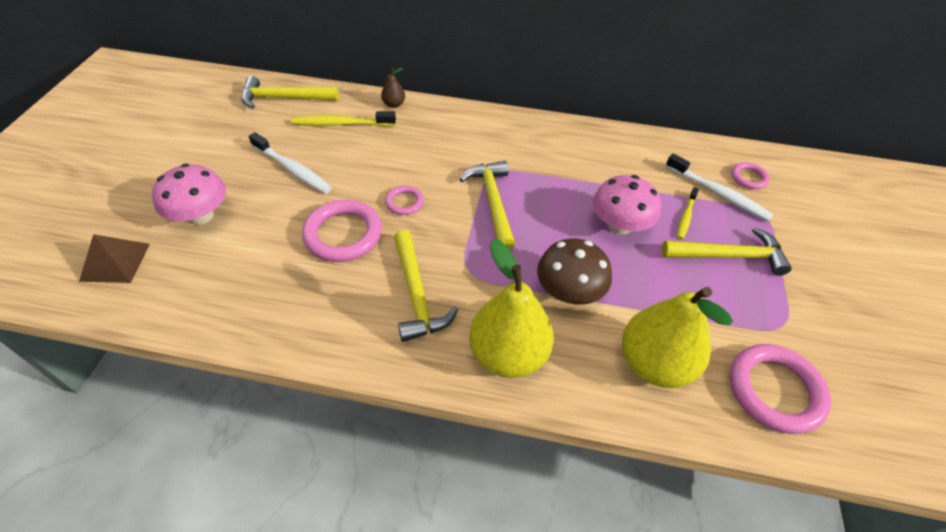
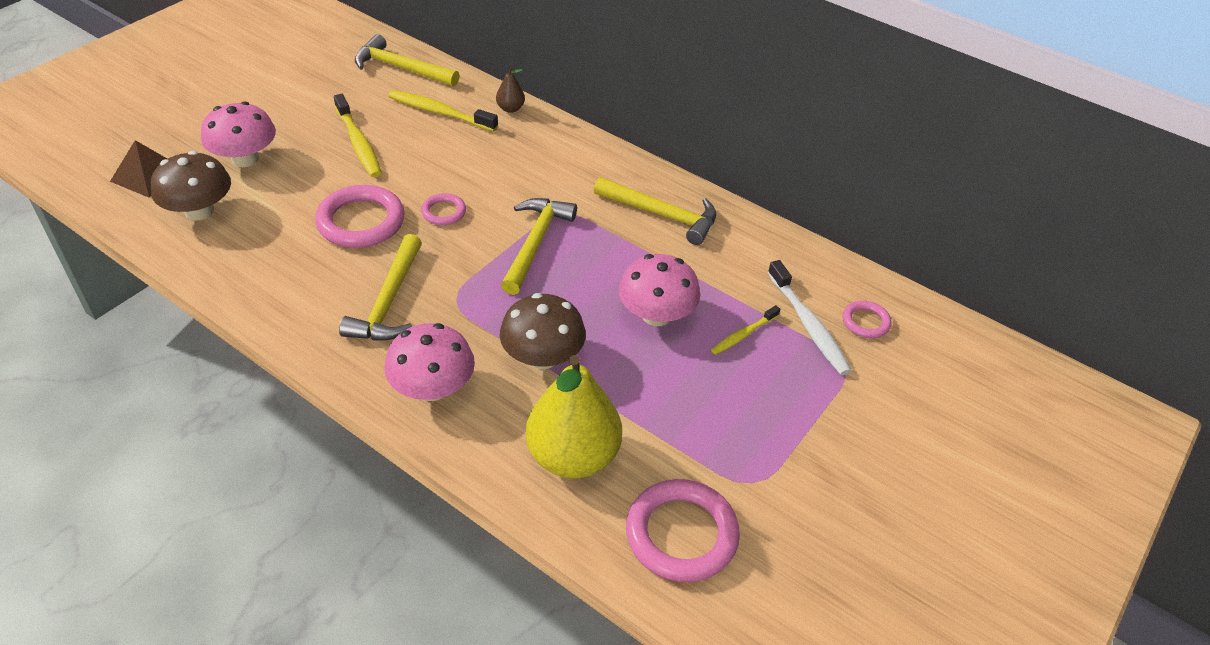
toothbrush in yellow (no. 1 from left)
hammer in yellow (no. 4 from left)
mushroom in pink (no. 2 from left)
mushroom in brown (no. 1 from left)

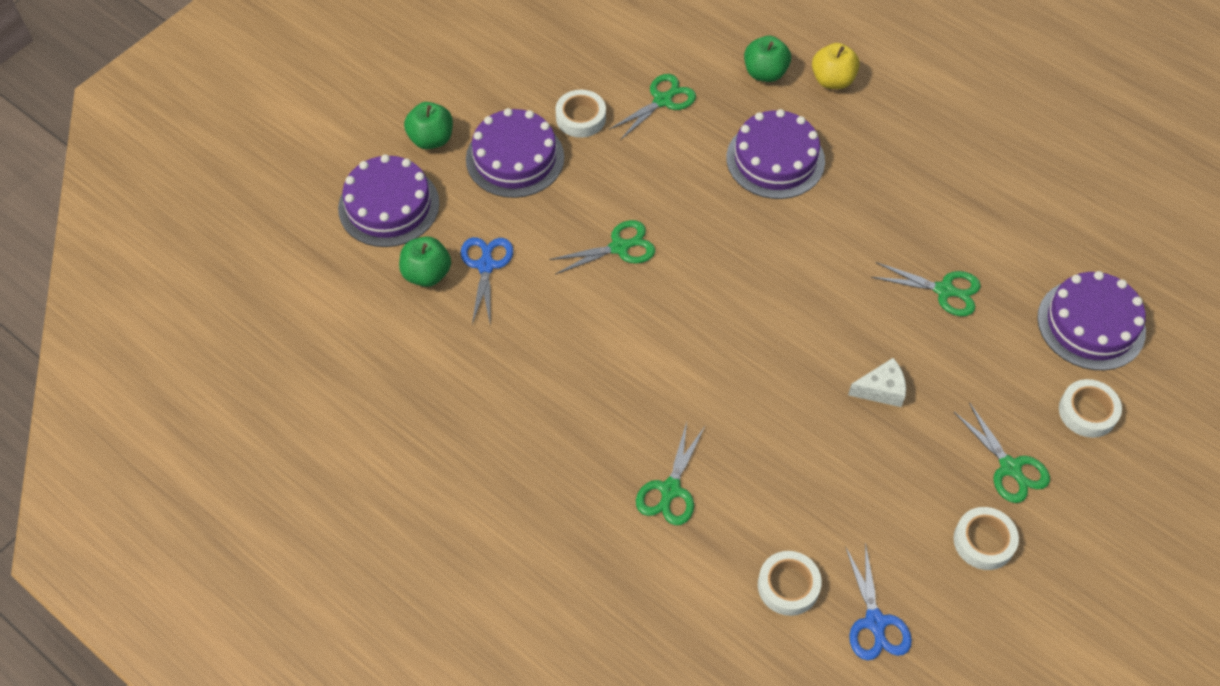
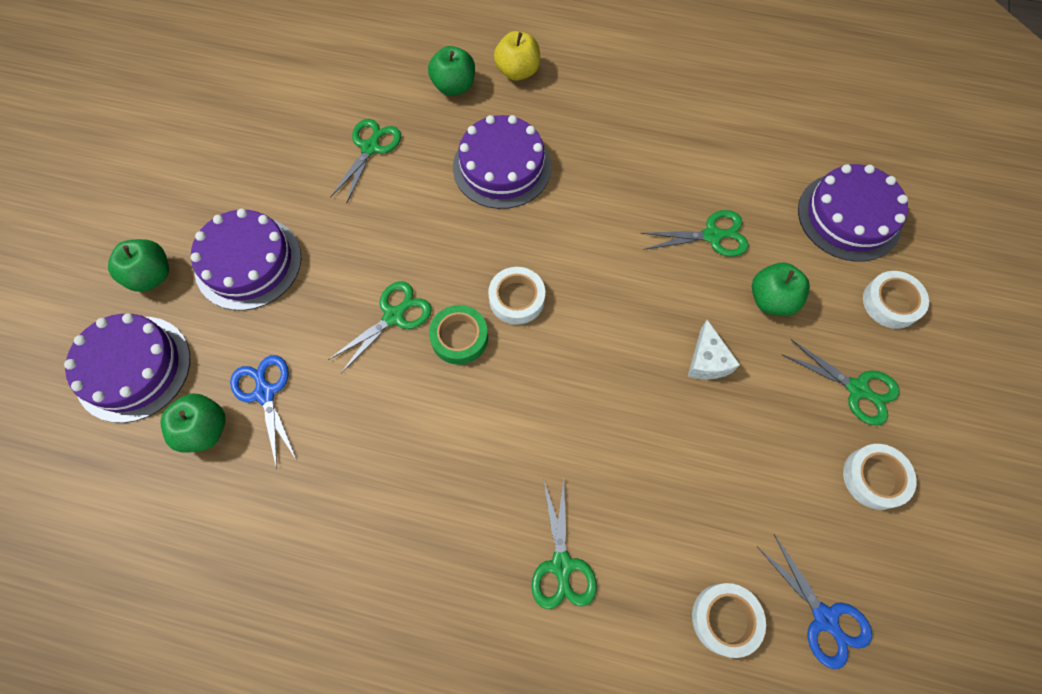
tape in white (no. 1 from left)
cheese in white
apple in green (no. 4 from left)
tape in green

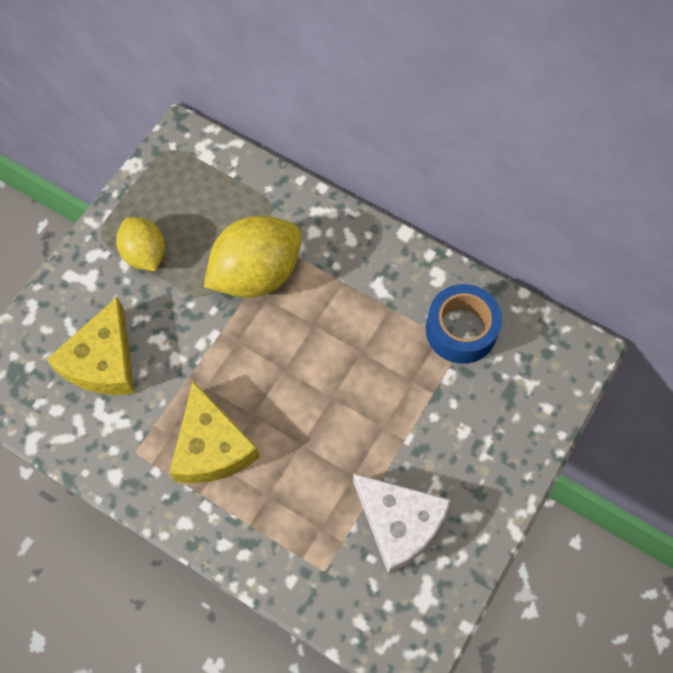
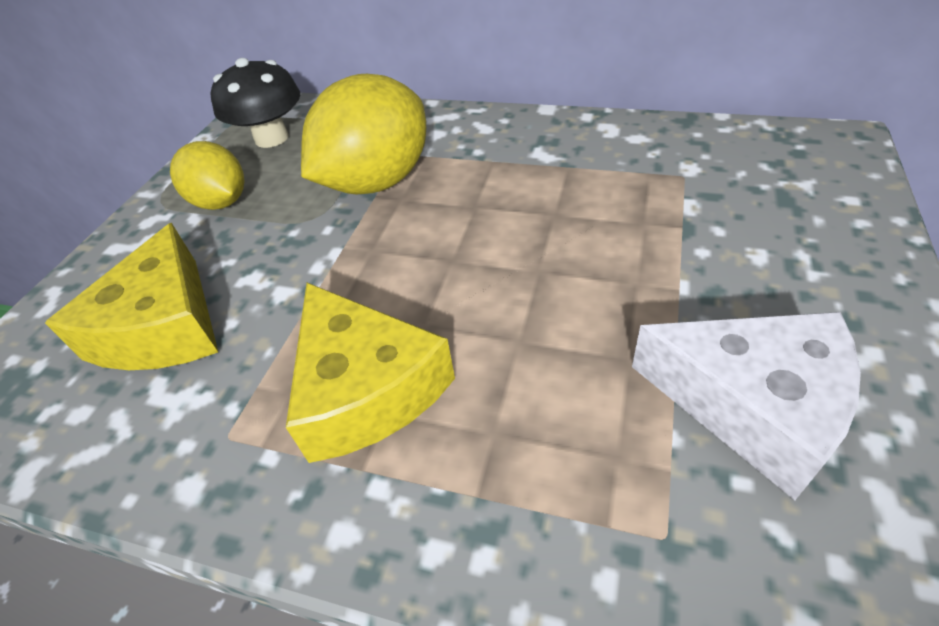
tape in blue
mushroom in black

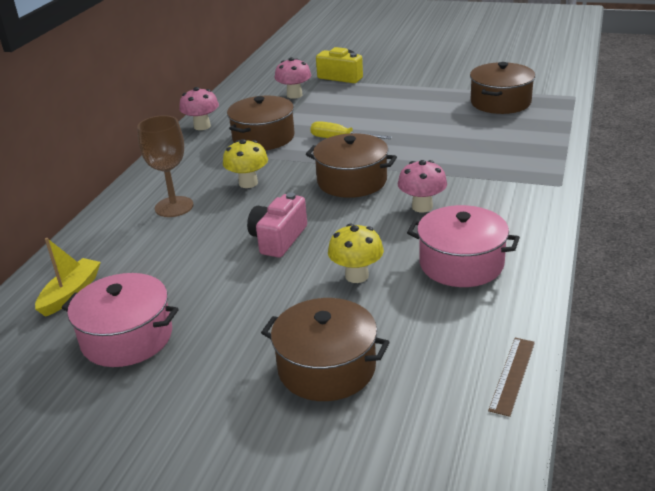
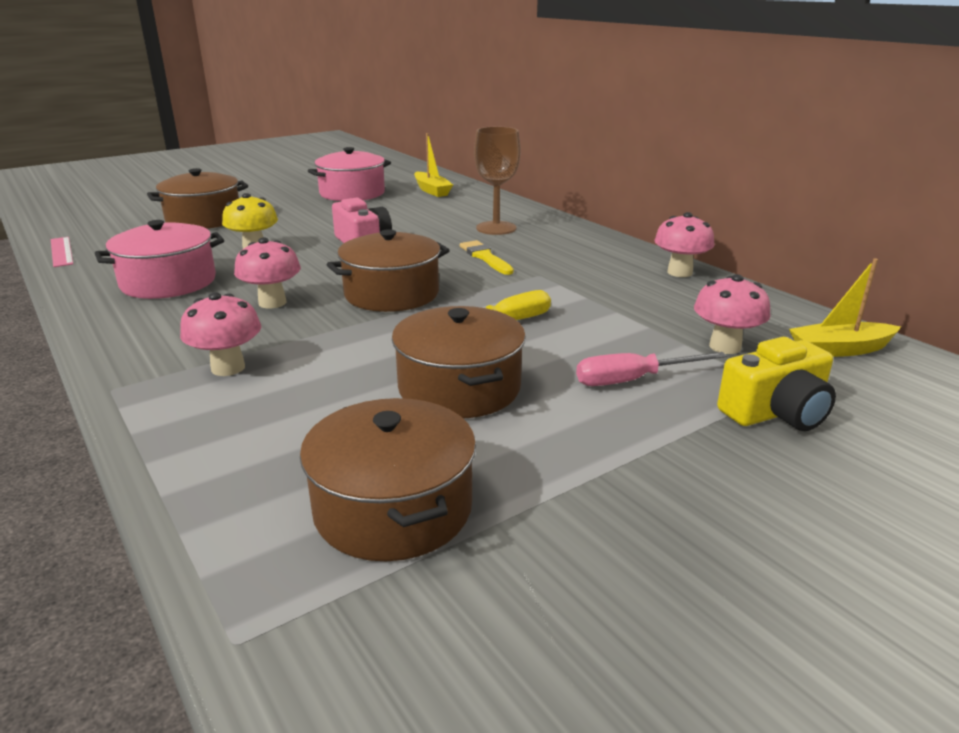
pot in brown (no. 4 from left)
brush in yellow
ruler in pink
boat in yellow (no. 2 from left)
mushroom in pink (no. 1 from left)
screwdriver in pink

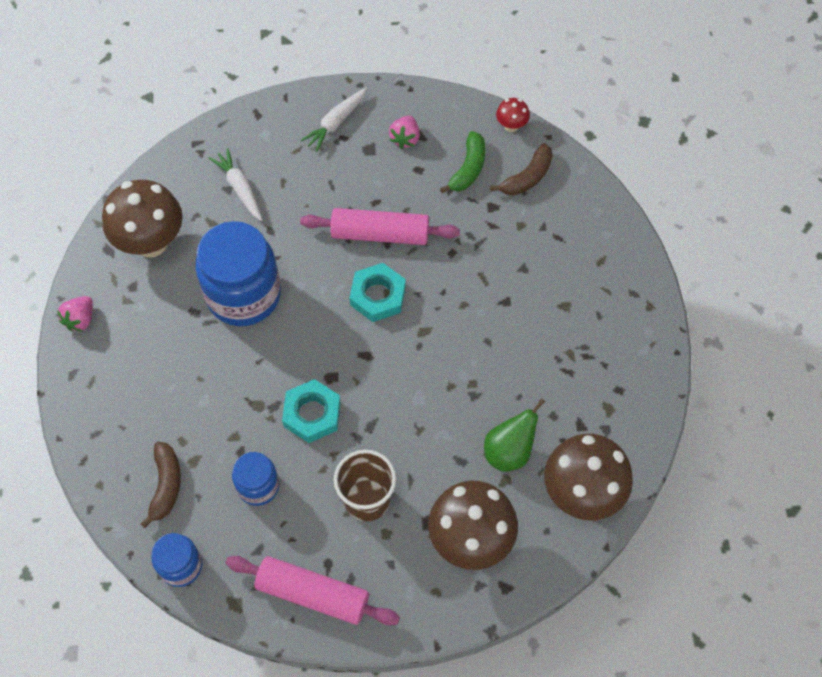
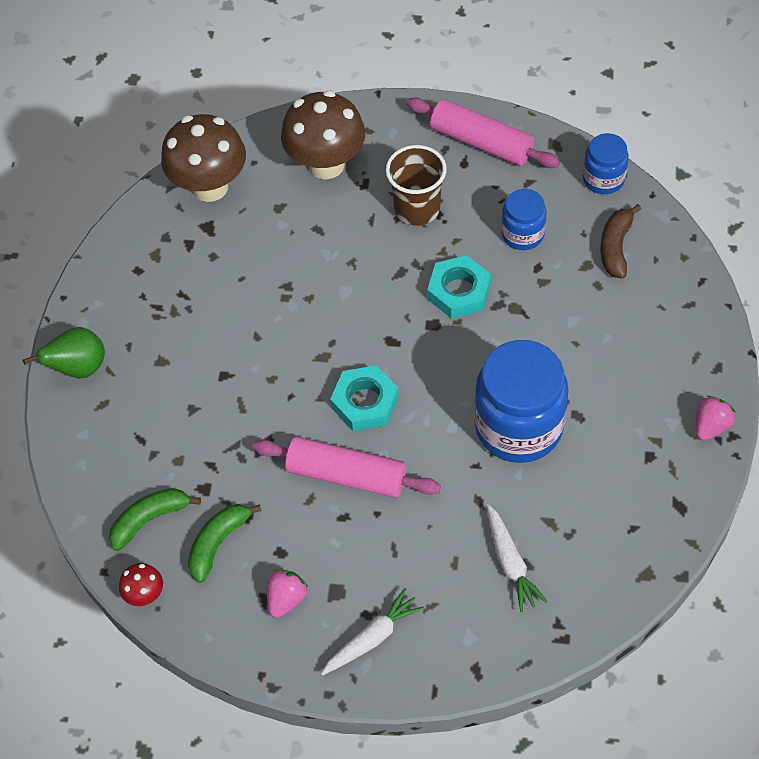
banana in green (no. 1 from left)
mushroom in brown (no. 1 from left in the first image)
pear in green

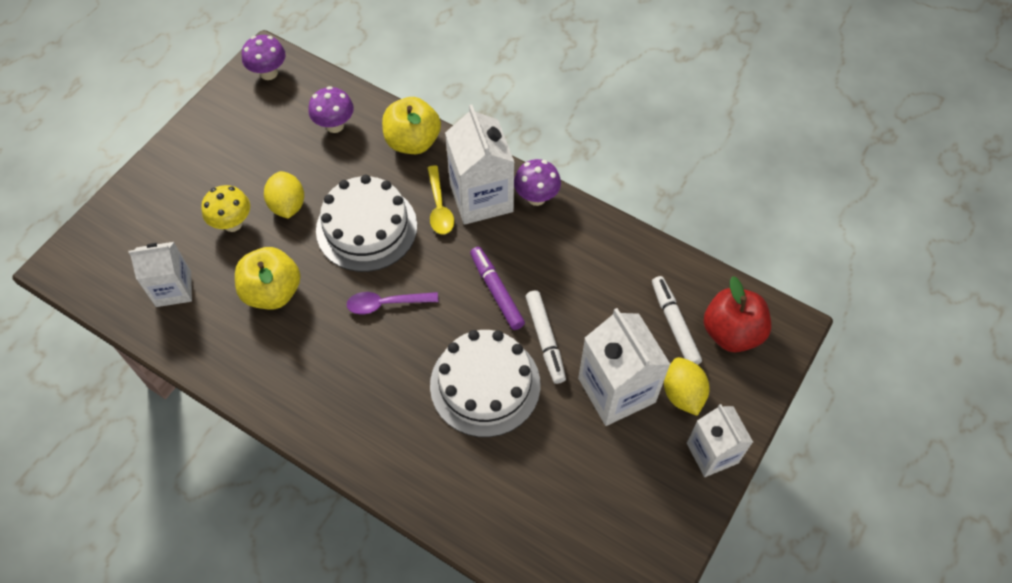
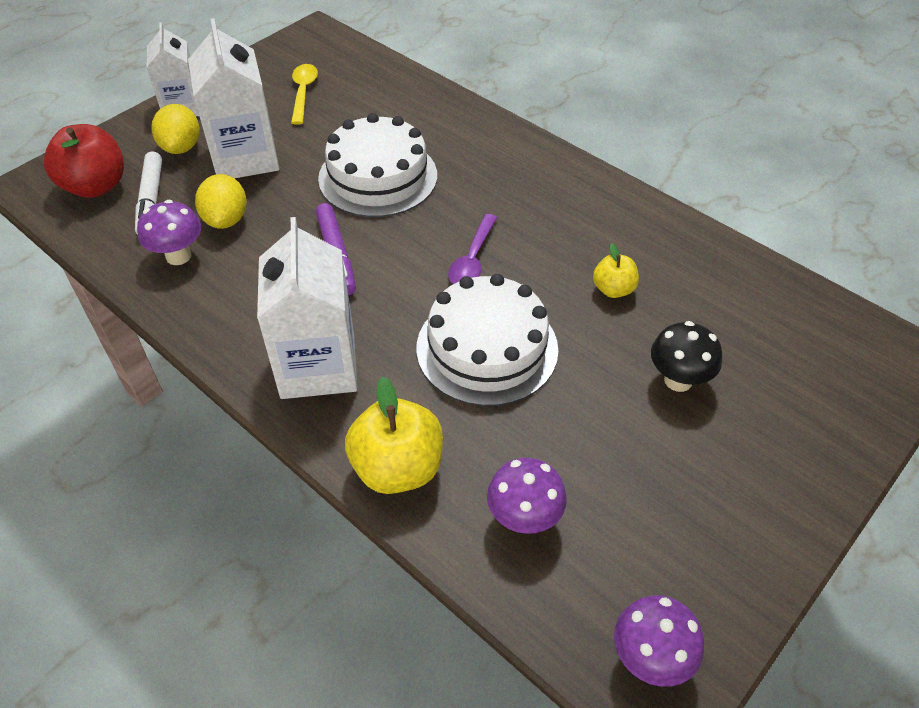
mushroom in purple (no. 1 from left)
spoon in yellow
lemon in yellow (no. 2 from left)
mushroom in black
carton in white (no. 1 from left in the first image)
apple in yellow (no. 2 from left)
marker in white (no. 1 from left in the first image)
spoon in purple

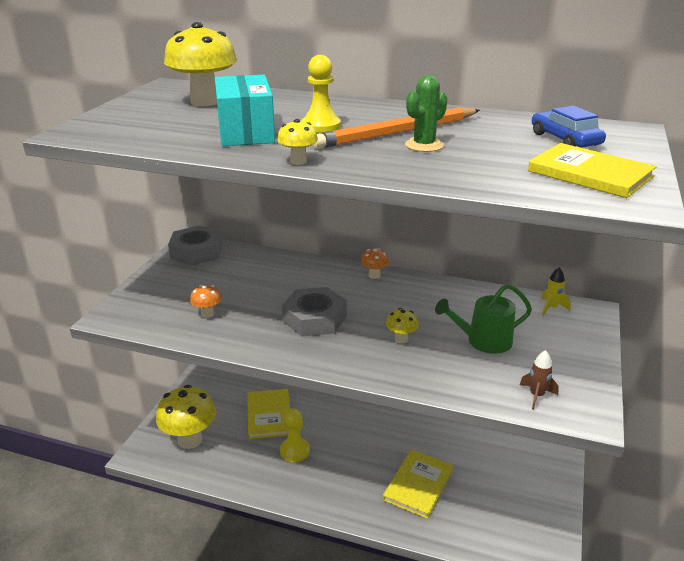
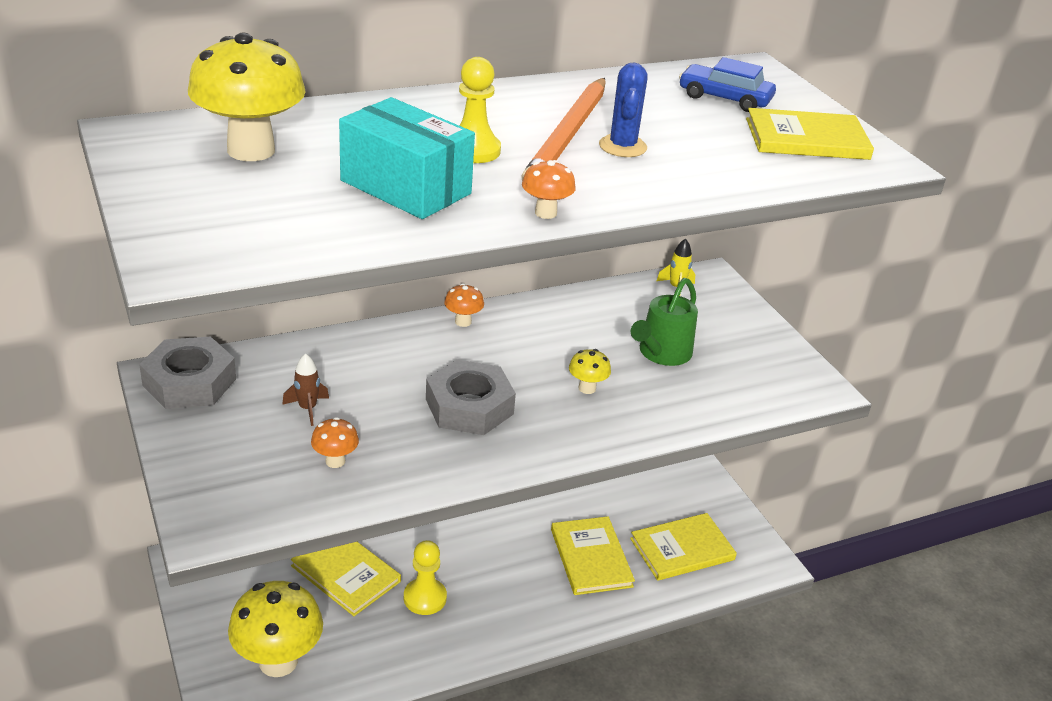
cactus in blue
mushroom in orange (no. 3 from left)
rocket in brown
book in yellow (no. 3 from left)

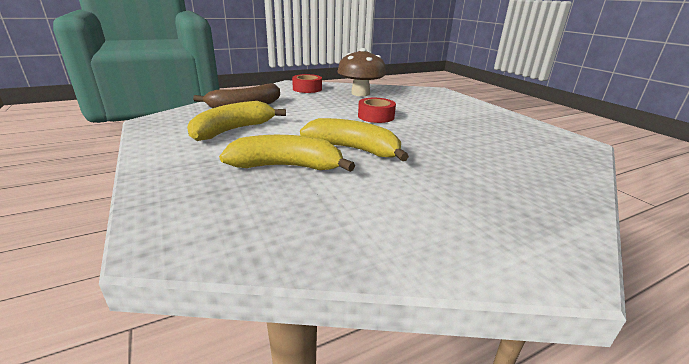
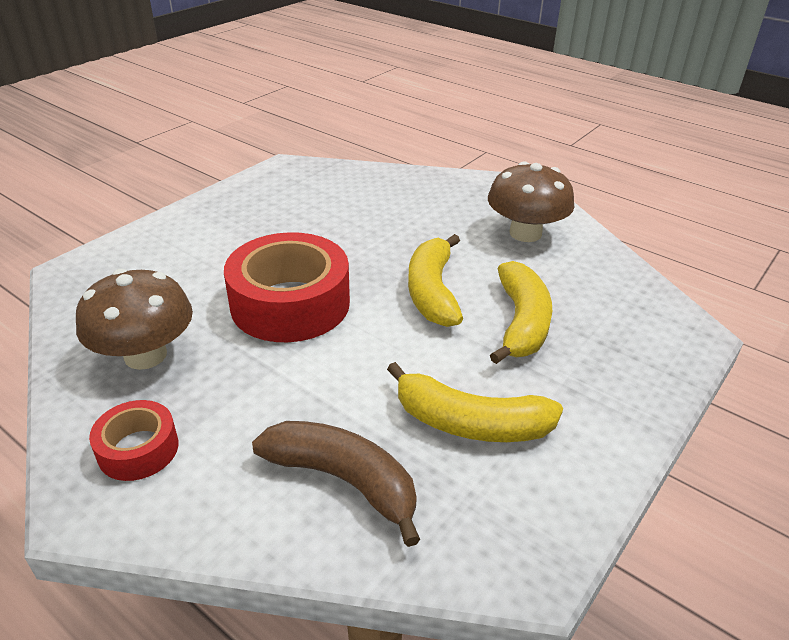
tape in red (no. 2 from left)
banana in yellow (no. 3 from left)
mushroom in brown (no. 2 from left)

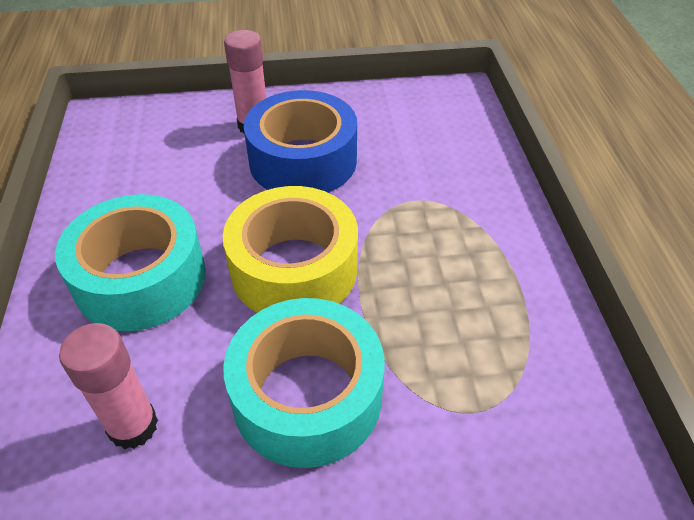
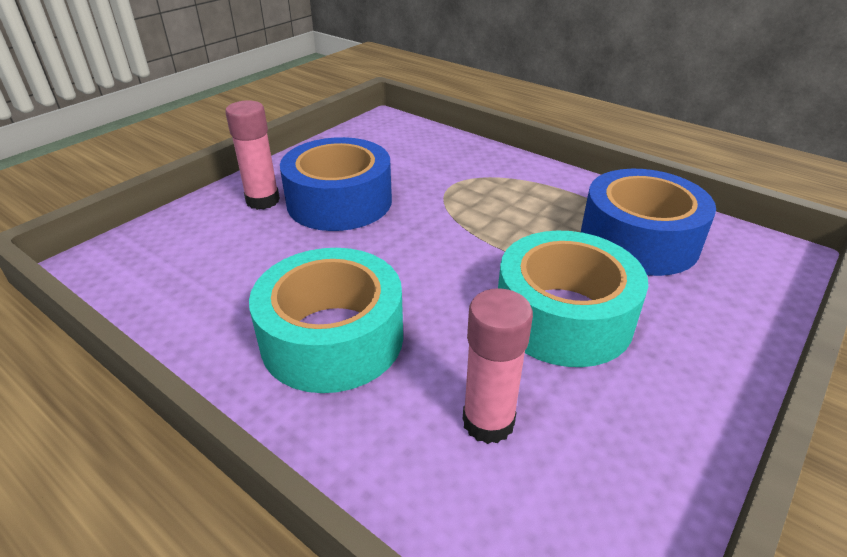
tape in yellow
tape in blue (no. 2 from left)

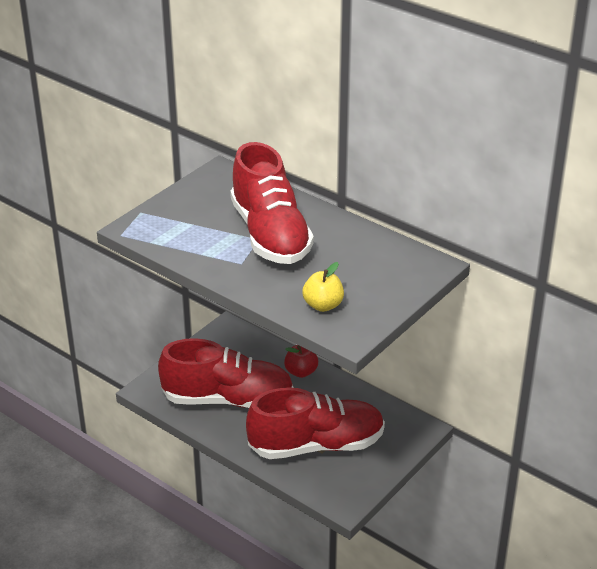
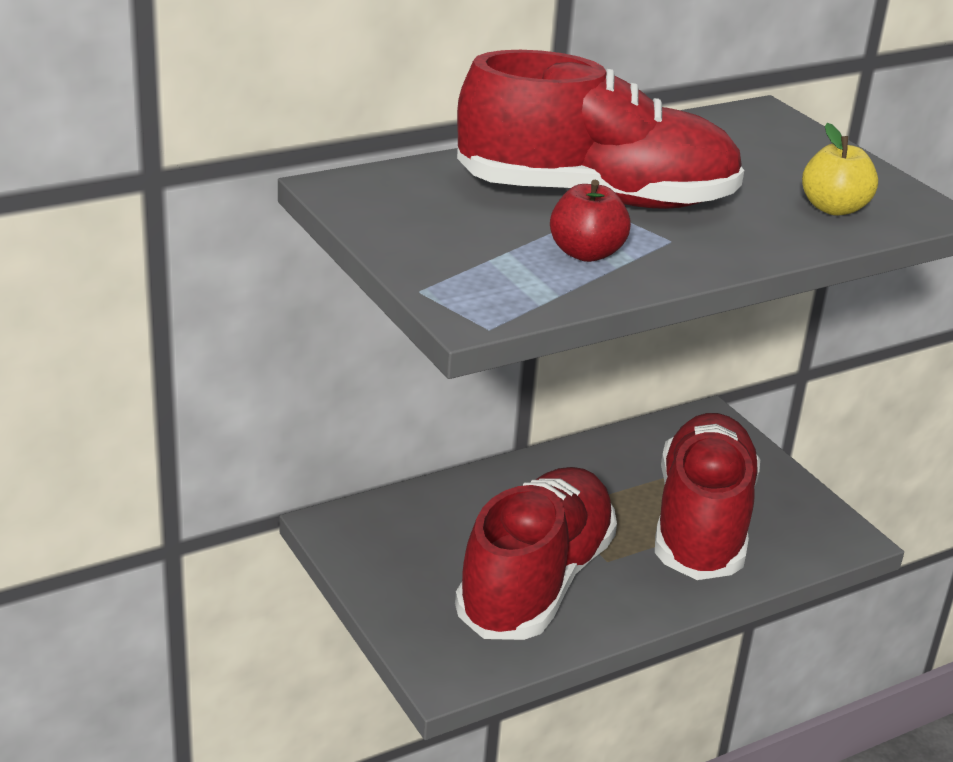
apple in red

